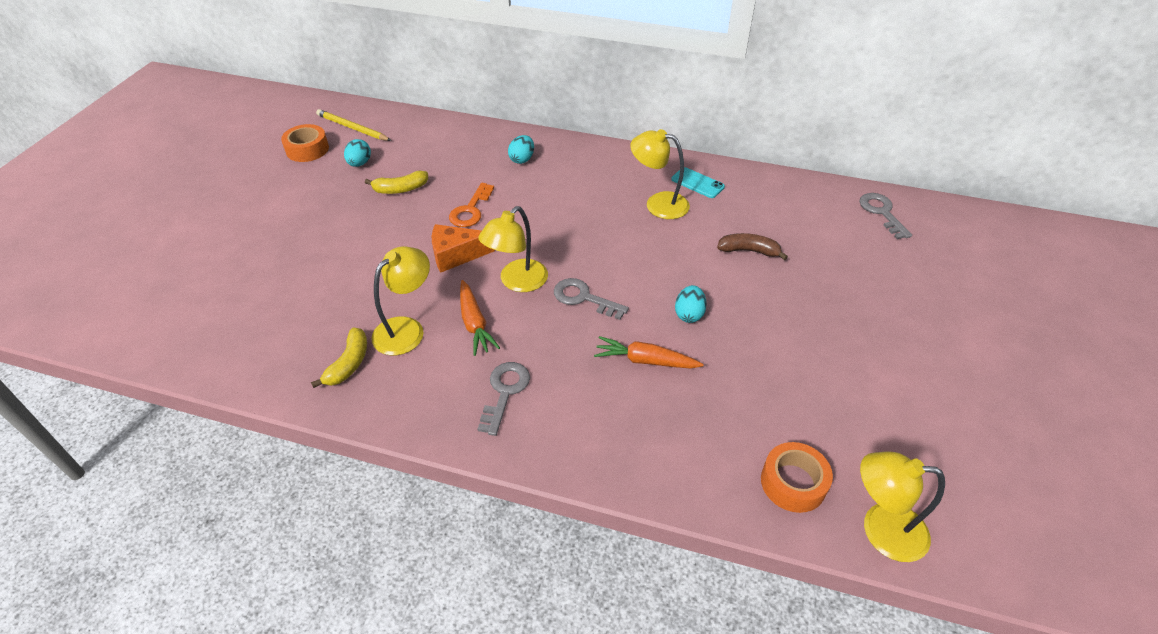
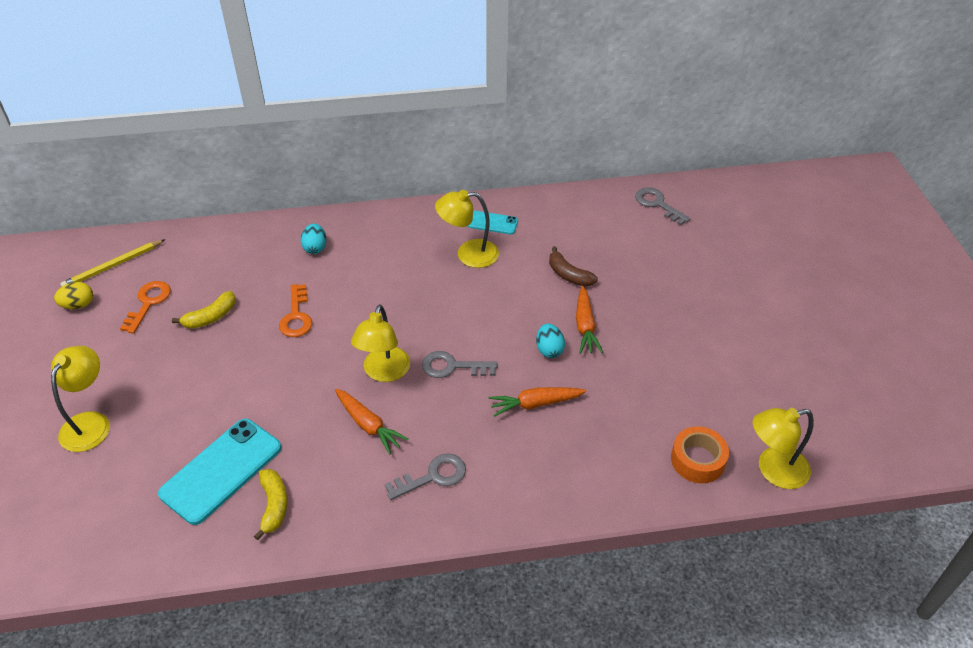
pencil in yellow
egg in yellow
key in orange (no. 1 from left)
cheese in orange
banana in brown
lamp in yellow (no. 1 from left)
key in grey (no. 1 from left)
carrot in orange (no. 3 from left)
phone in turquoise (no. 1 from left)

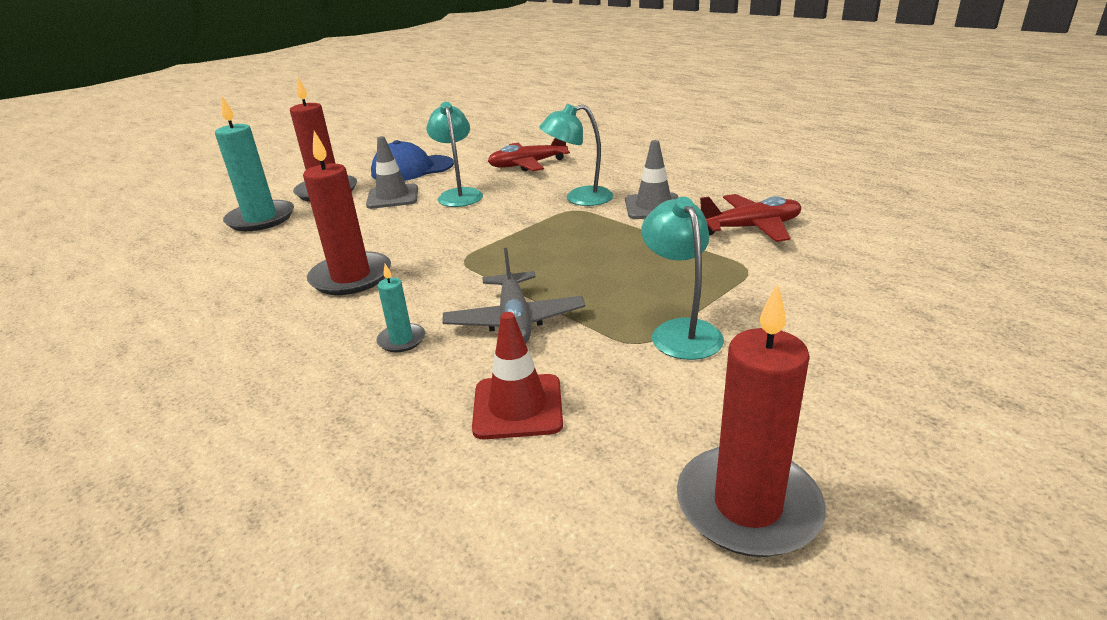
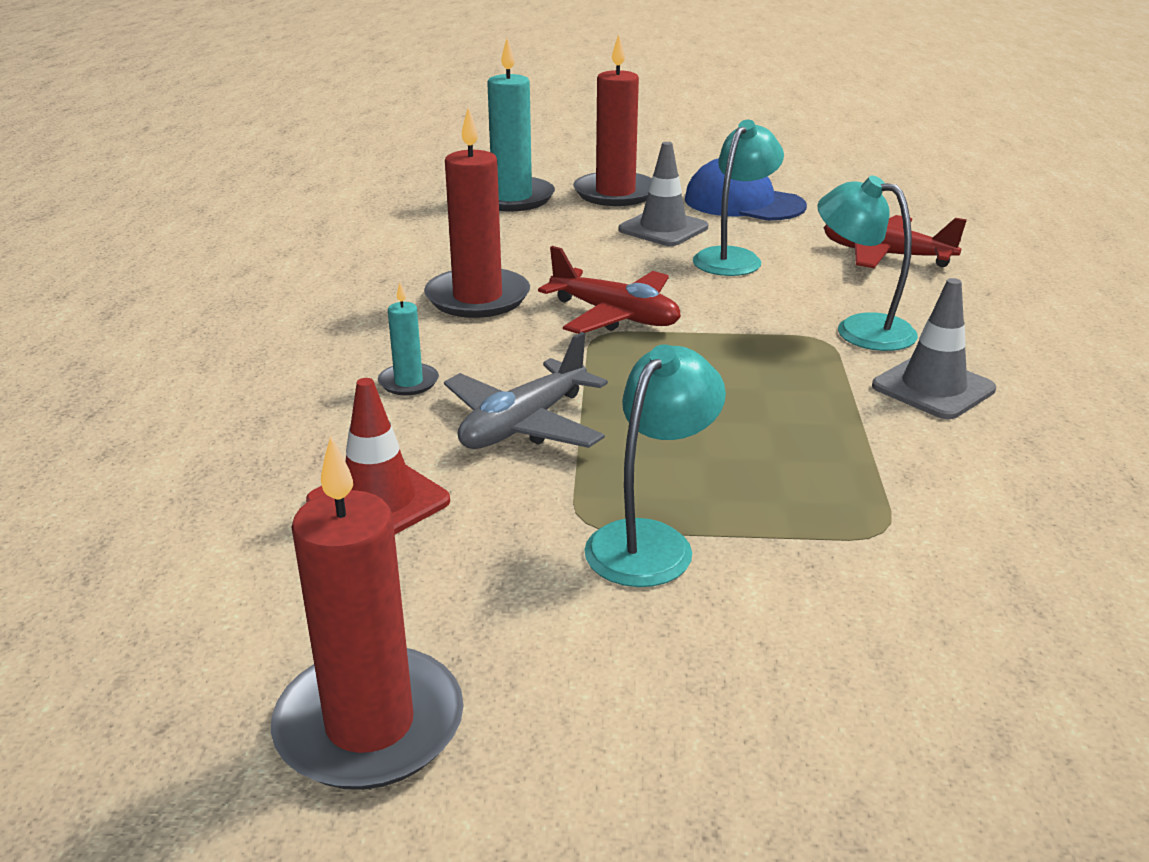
plane in red (no. 1 from left)

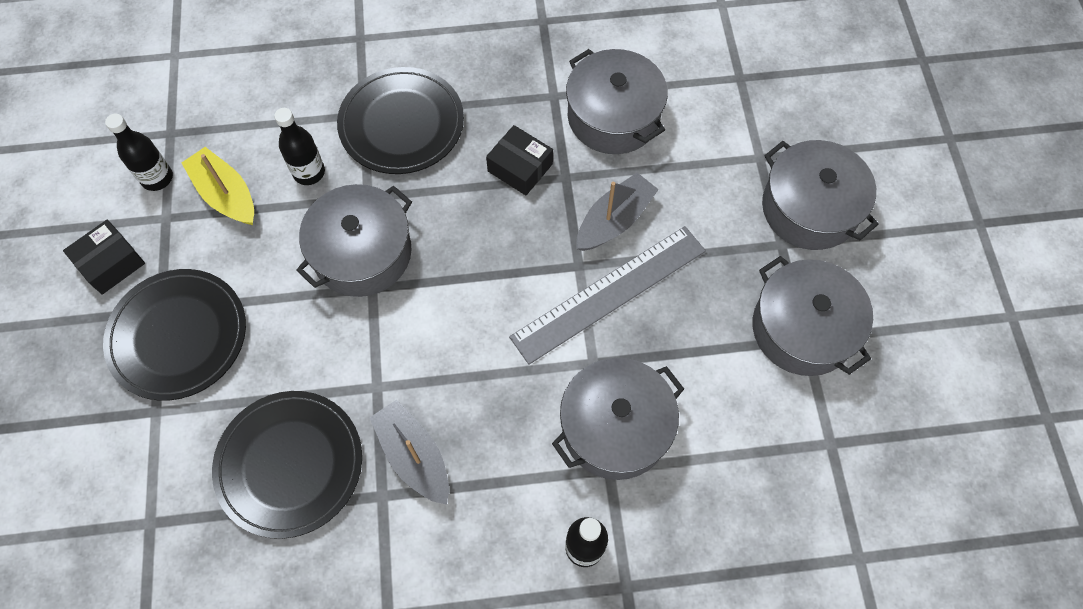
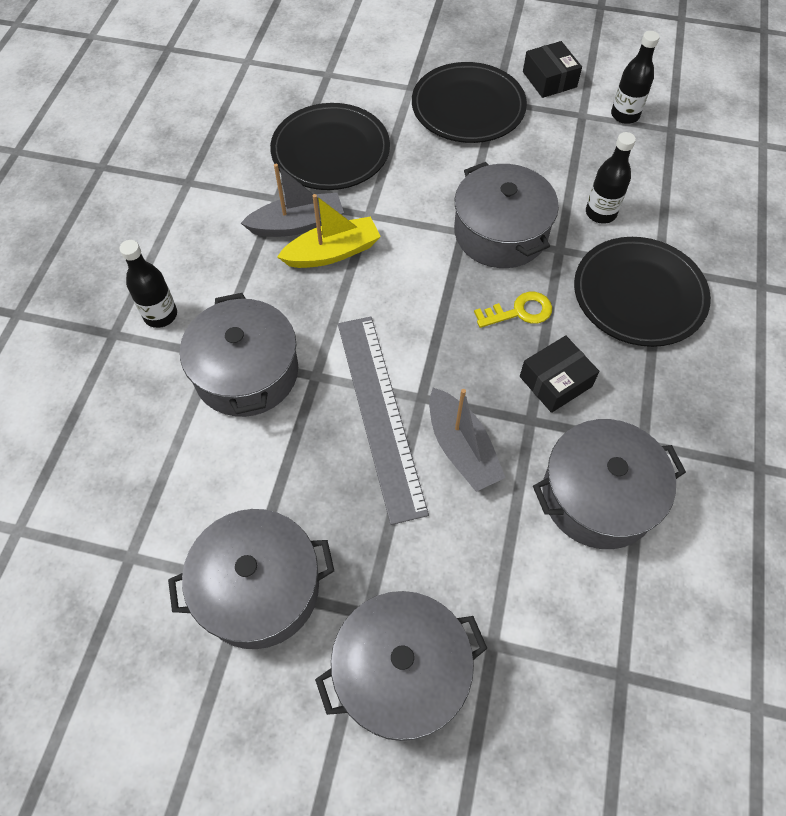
boat in yellow
key in yellow

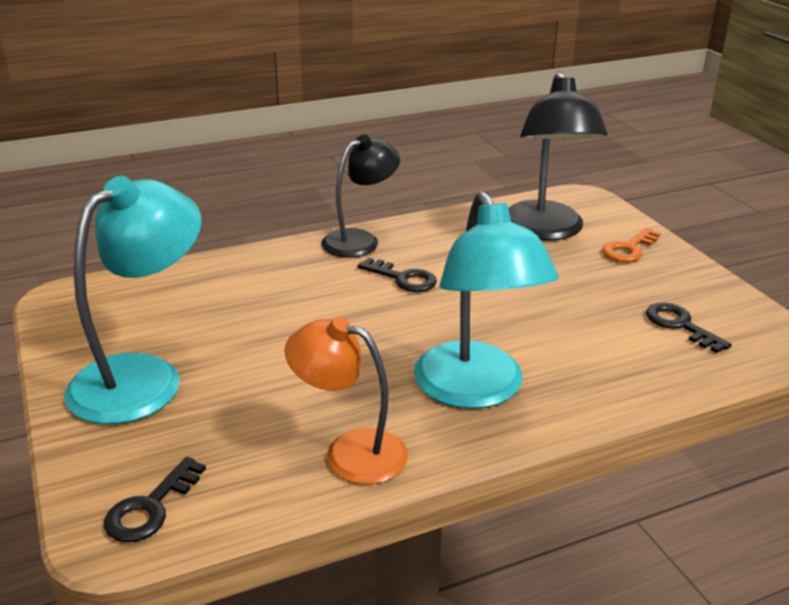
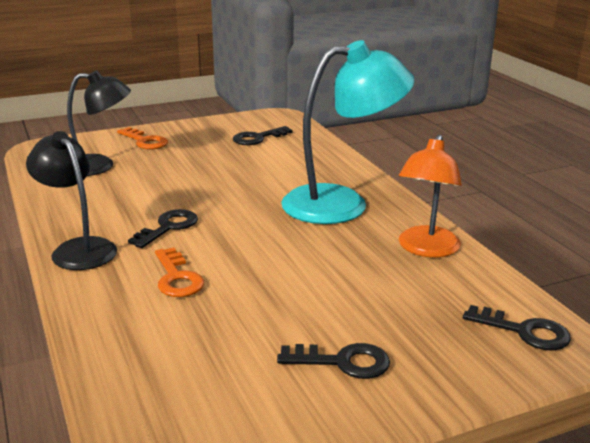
lamp in black (no. 2 from left)
key in black (no. 3 from left)
key in orange (no. 2 from left)

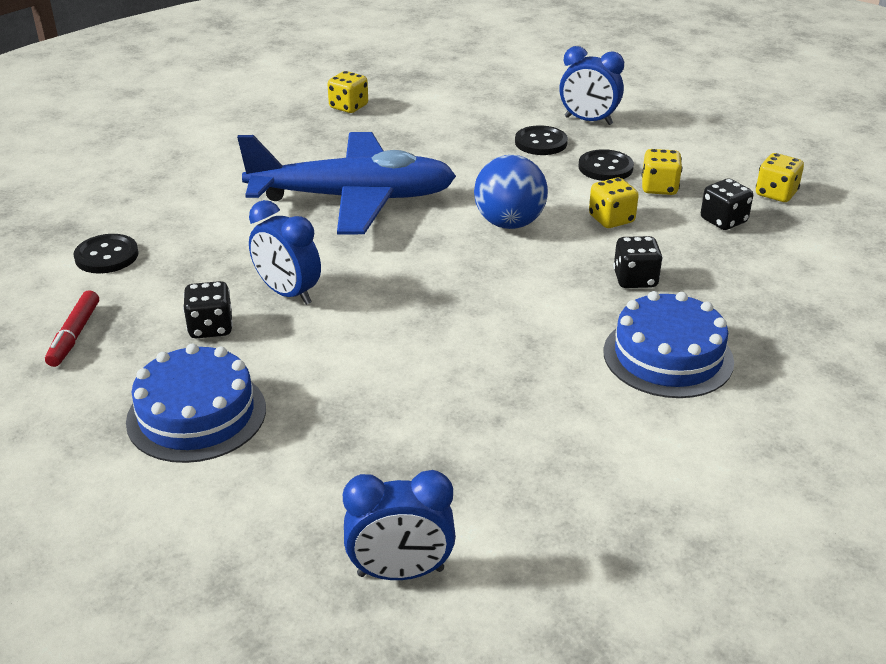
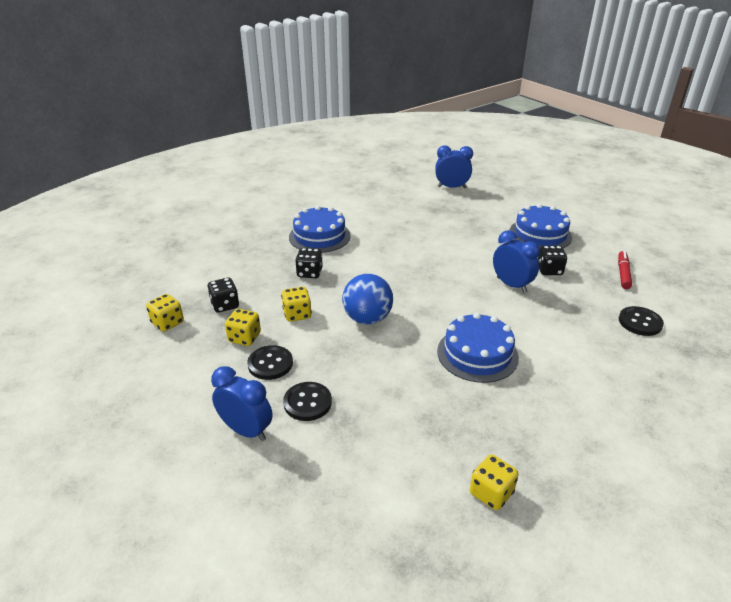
cake in blue (no. 2 from left)

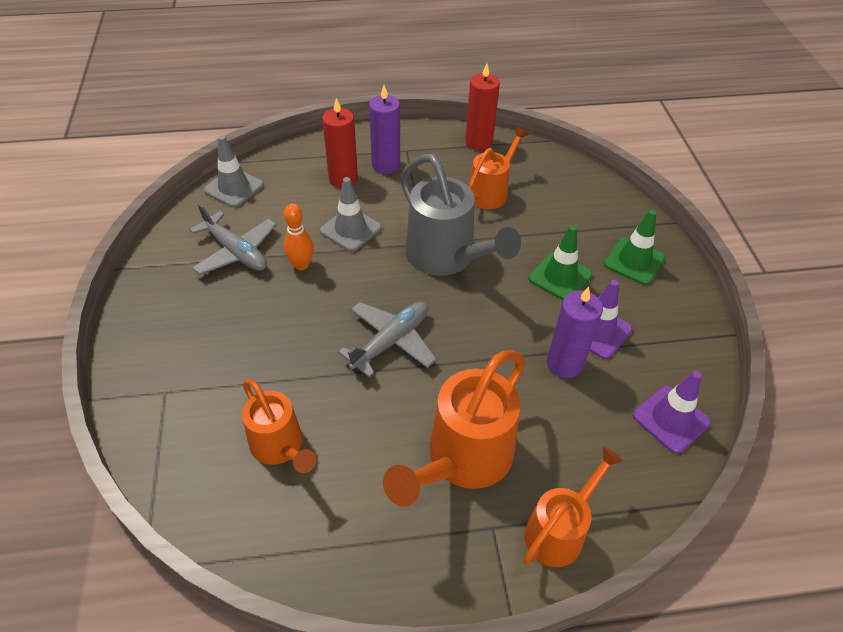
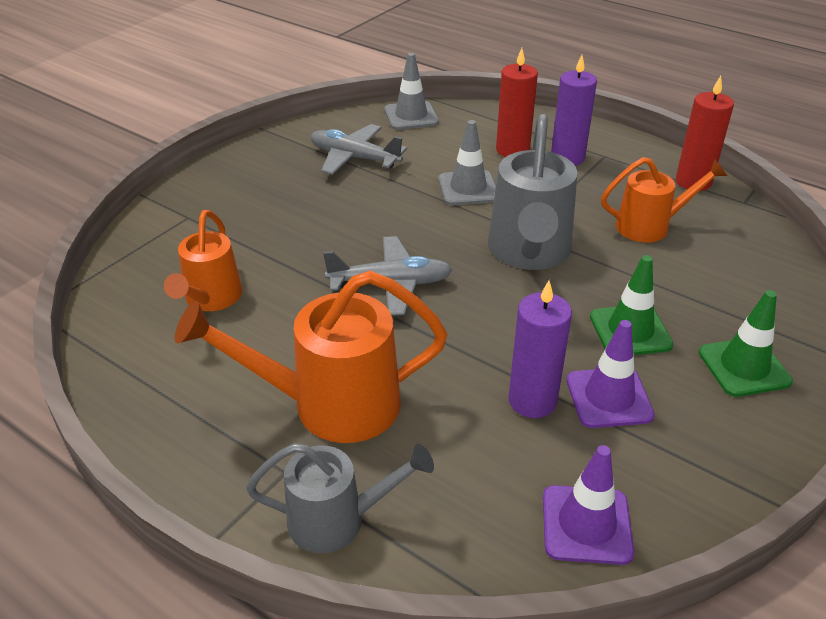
plane in grey (no. 1 from left)
bowling pin in orange
watering can in grey (no. 1 from left)

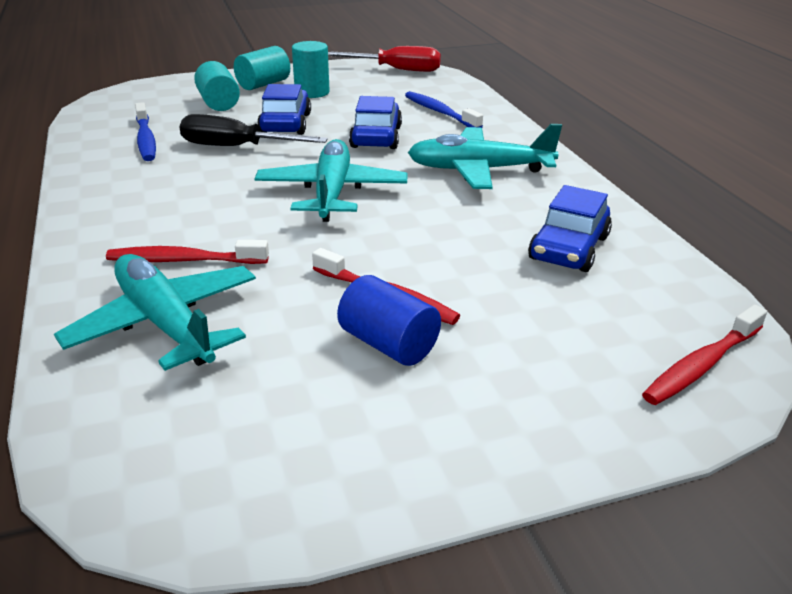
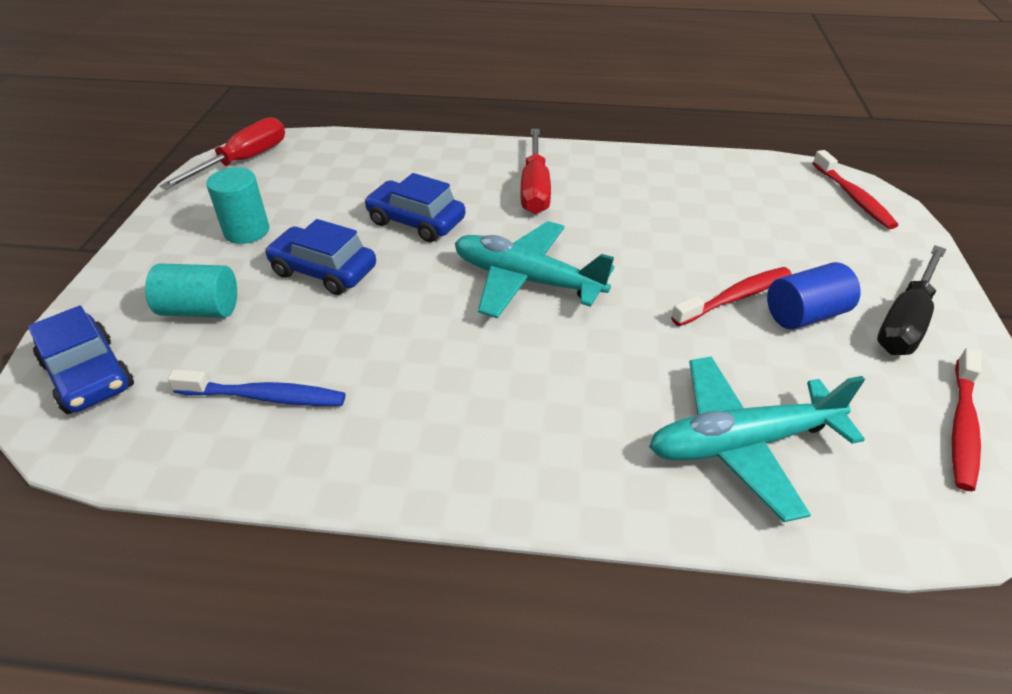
cylinder in turquoise (no. 2 from left in the first image)
toothbrush in blue (no. 2 from left in the first image)
screwdriver in black
screwdriver in red (no. 2 from left)
car in blue (no. 1 from left)
toothbrush in red (no. 3 from left)

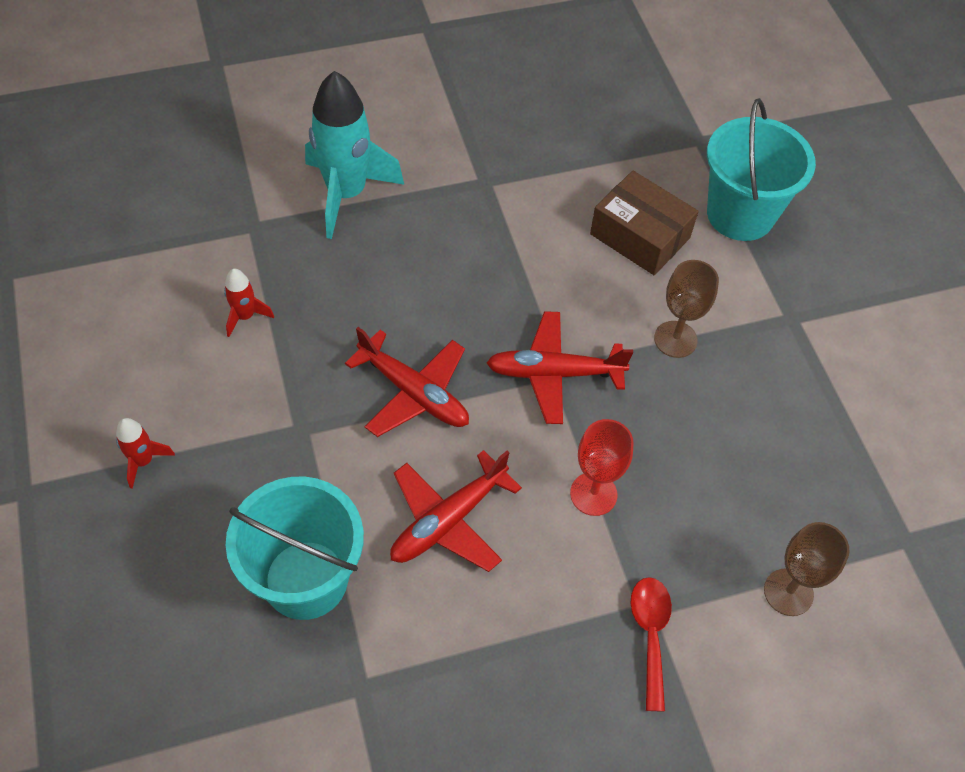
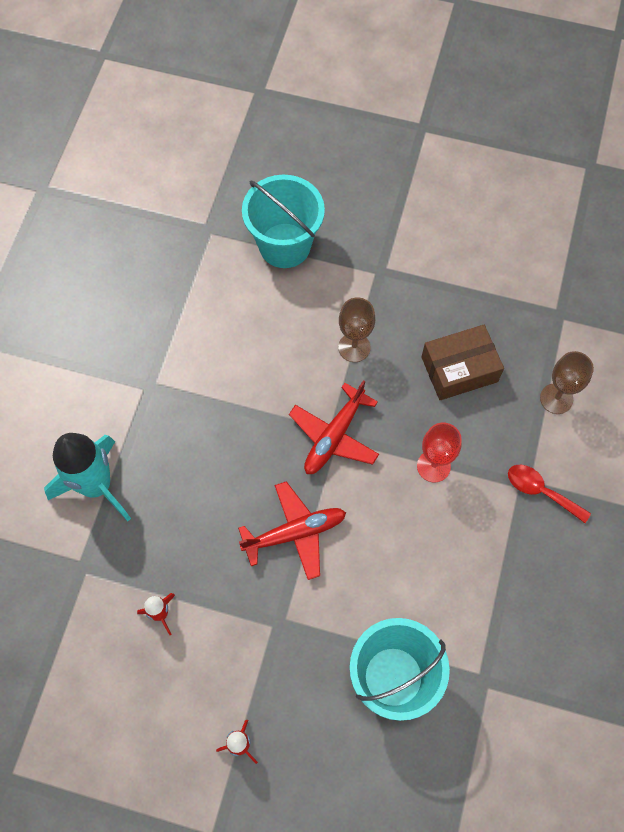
box in brown
plane in red (no. 2 from left in the first image)

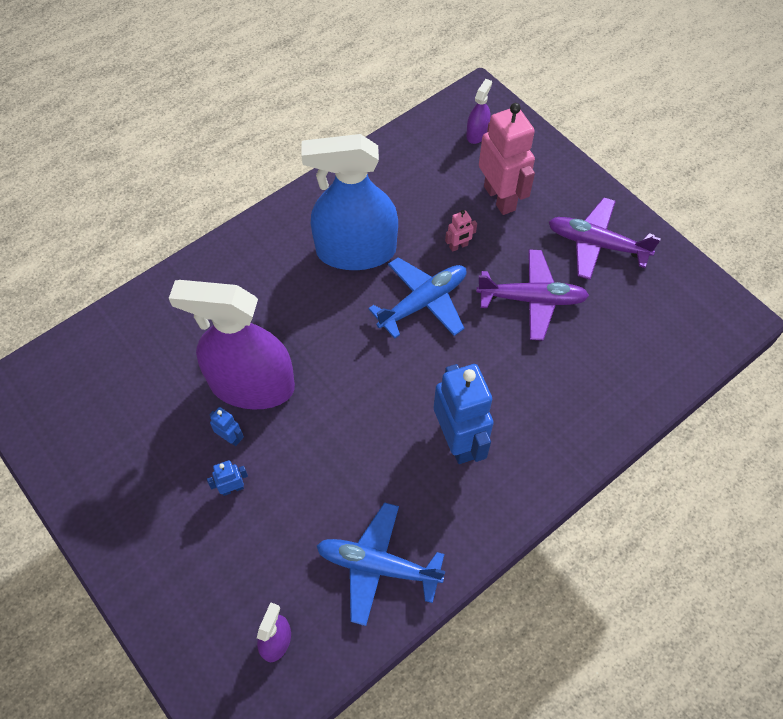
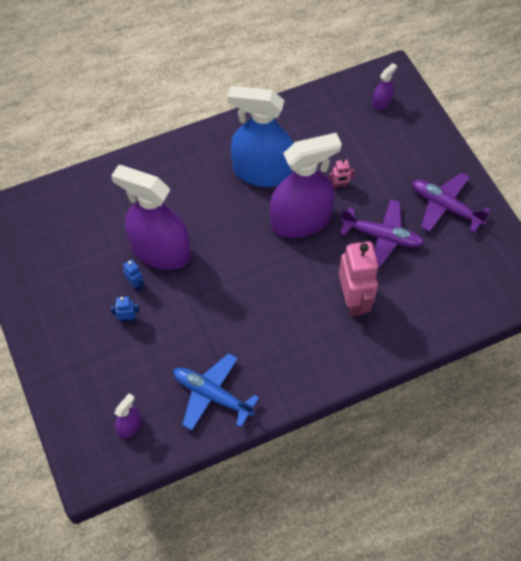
robot in pink (no. 2 from left)
spray bottle in purple (no. 3 from left)
robot in blue (no. 3 from left in the first image)

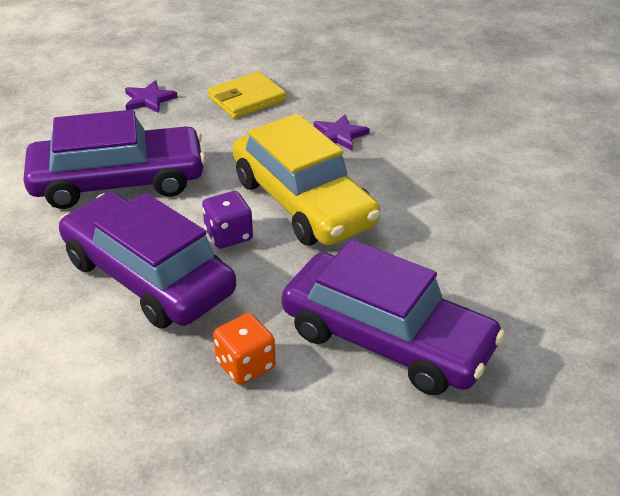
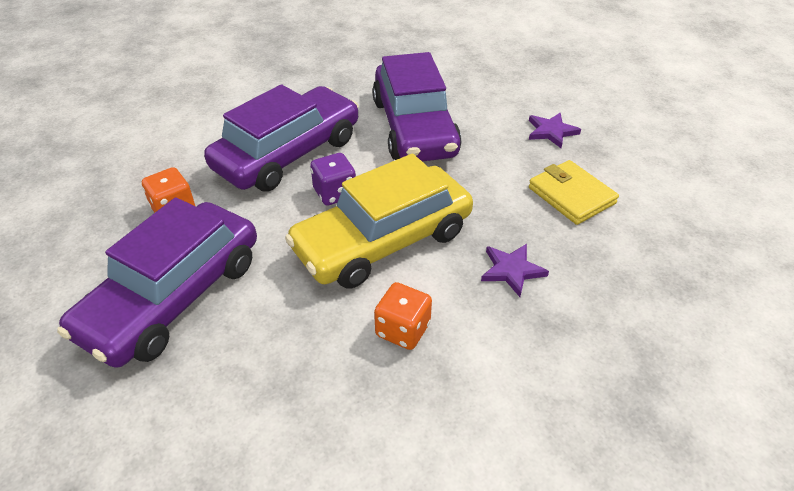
dice in orange (no. 2 from left)

